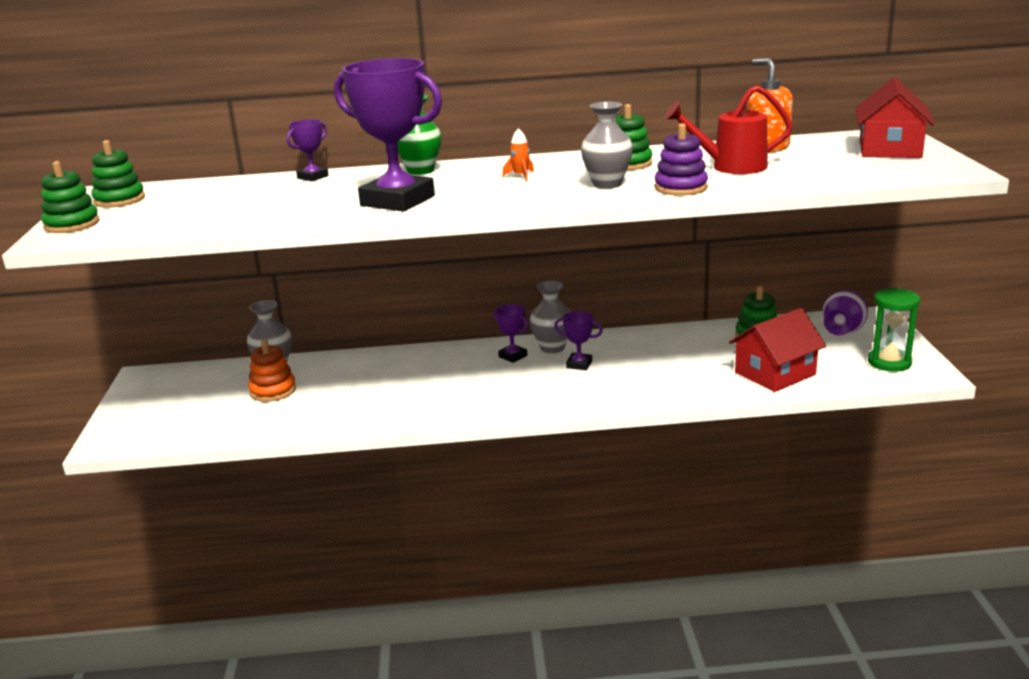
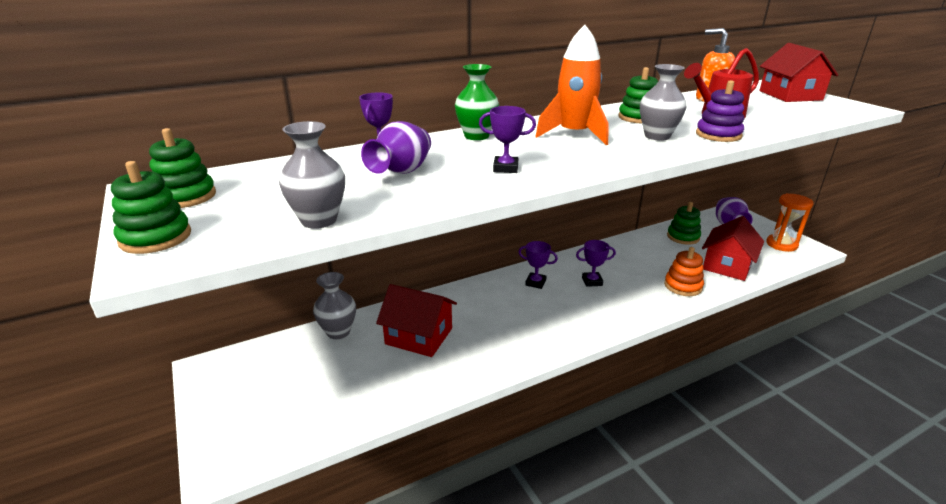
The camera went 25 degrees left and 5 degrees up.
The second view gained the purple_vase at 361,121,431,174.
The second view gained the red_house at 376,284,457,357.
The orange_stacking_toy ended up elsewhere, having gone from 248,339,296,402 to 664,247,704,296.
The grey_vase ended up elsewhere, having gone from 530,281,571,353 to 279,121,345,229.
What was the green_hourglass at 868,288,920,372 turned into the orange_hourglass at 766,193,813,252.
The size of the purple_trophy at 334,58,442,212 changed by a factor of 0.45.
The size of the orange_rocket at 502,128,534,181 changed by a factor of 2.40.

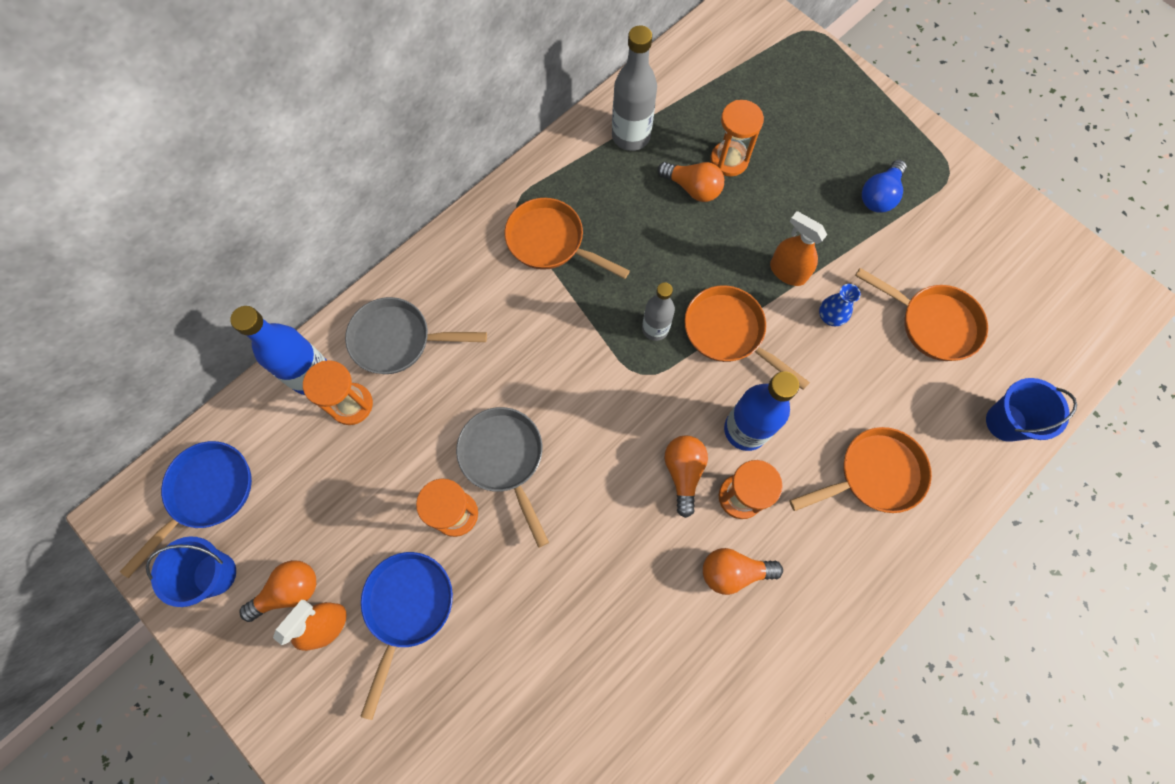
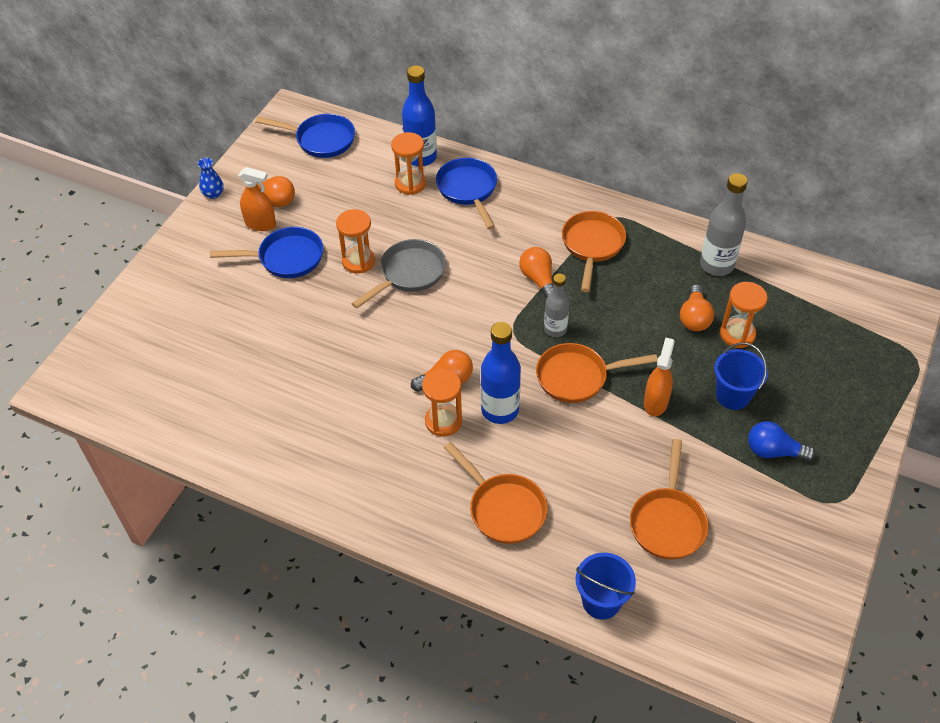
The camera went 70 degrees right and 20 degrees down.
The blue_bucket ended up elsewhere, having gone from 146,536,236,607 to 714,343,768,410.
The orange_light_bulb ended up elsewhere, having gone from 703,548,783,595 to 519,247,554,299.
The blue_vase ended up elsewhere, having gone from 819,284,861,326 to 197,158,224,199.
What was the grey_pan at 345,297,487,374 turned into the blue_pan at 436,158,497,230.
The orange_pan at 684,285,810,390 ended up facing another way, 120 degrees counterclockwise from before.

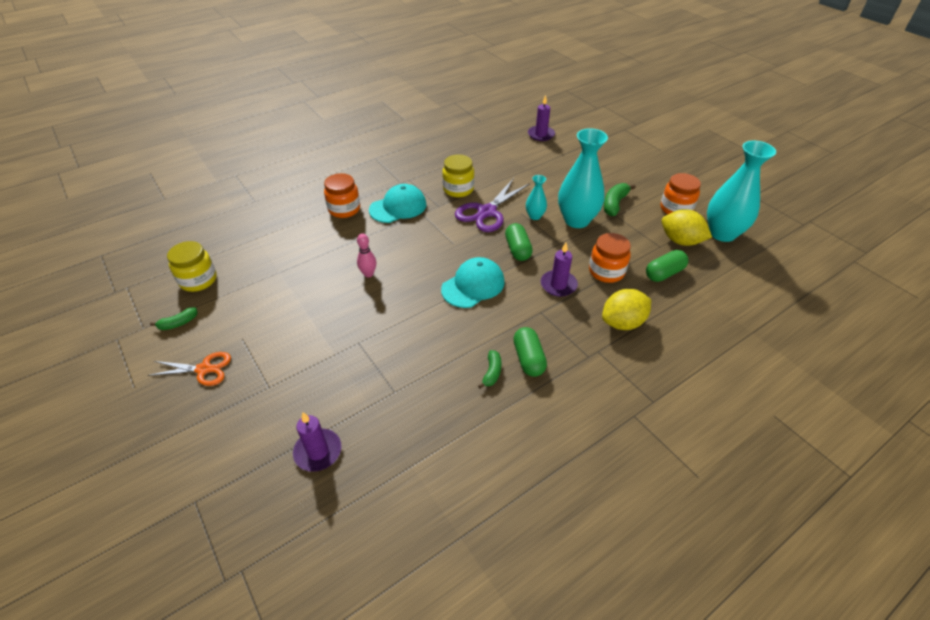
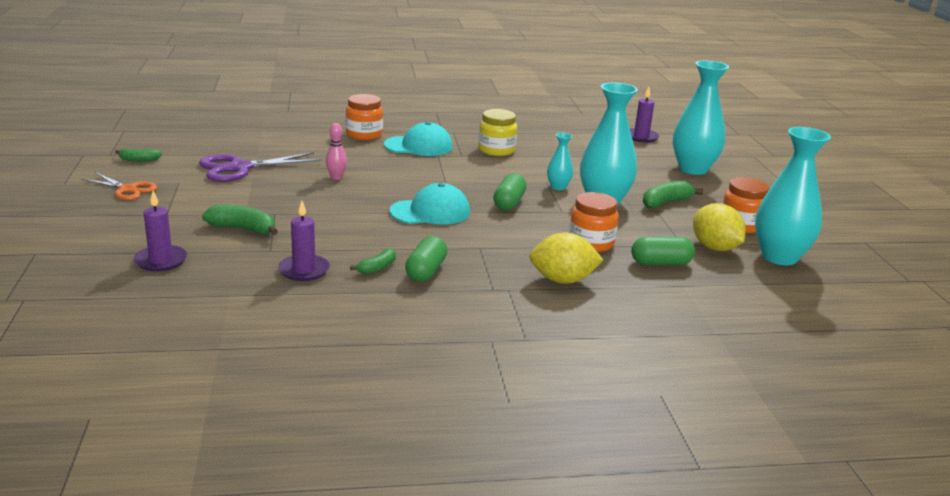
The camera went 25 degrees right and 20 degrees down.
The second view lost the yellow_jar at 167,241,217,292.
The second view gained the green_banana at 202,205,278,235.
The second view gained the turquoise_vase at 673,60,729,175.
The purple_scissors ended up elsewhere, having gone from 455,178,530,232 to 199,152,322,182.
The purple_candle ended up elsewhere, having gone from 540,243,578,297 to 278,201,330,281.

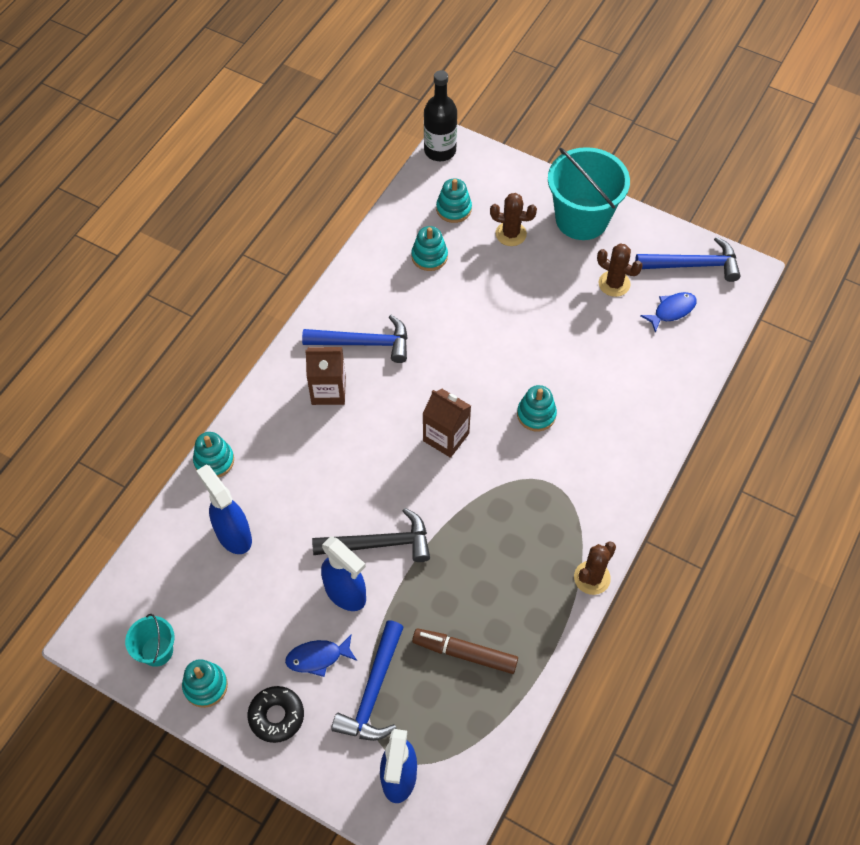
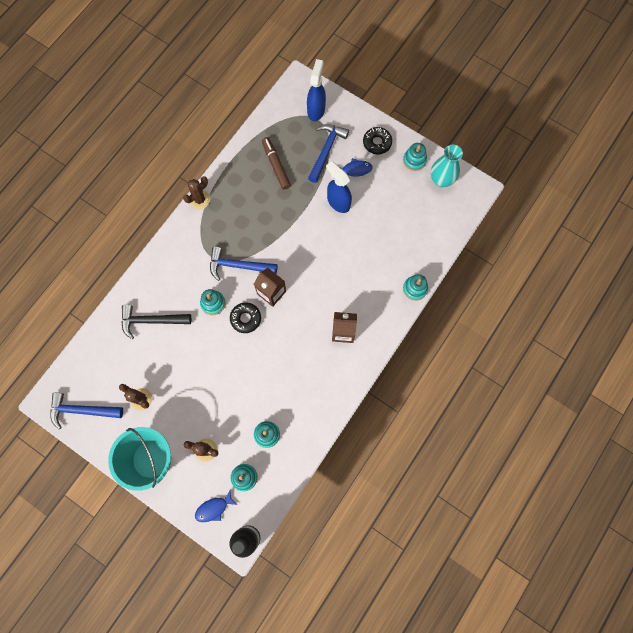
The camera went 175 degrees left and 15 degrees up.
The second view lost the blue_spray_bottle at 196,464,252,554.
The second view gained the black_donut at 230,302,261,333.
The blue_hammer ended up elsewhere, having gone from 302,315,408,363 to 210,246,278,281.
The black_hammer ended up elsewhere, having gone from 312,508,430,562 to 122,305,191,339.
The blue_fish ended up elsewhere, having gone from 640,292,697,333 to 195,490,238,522.
Where the turquoise_bucket stood at 125,614,175,667, the turquoise_vase came to stand at 431,145,463,187.
The brown_marker at 412,628,518,674 ended up facing another way, 135 degrees counterclockwise from before.

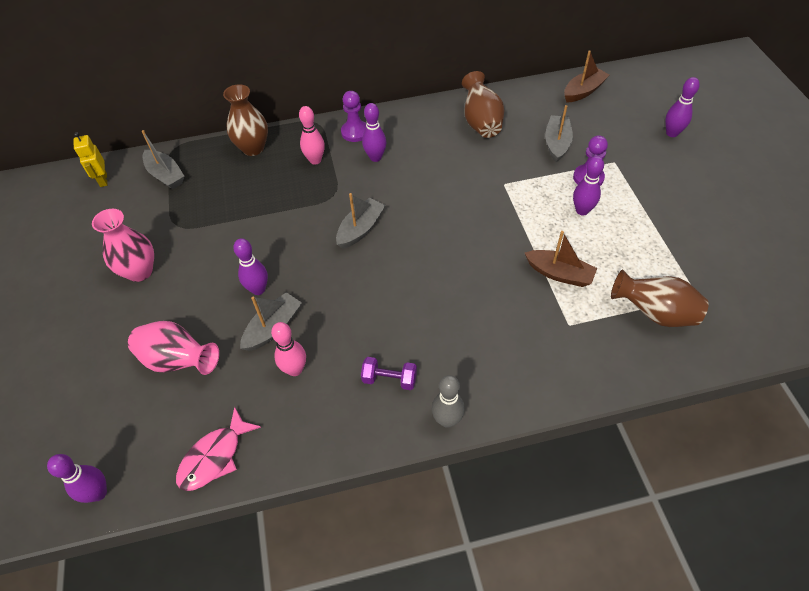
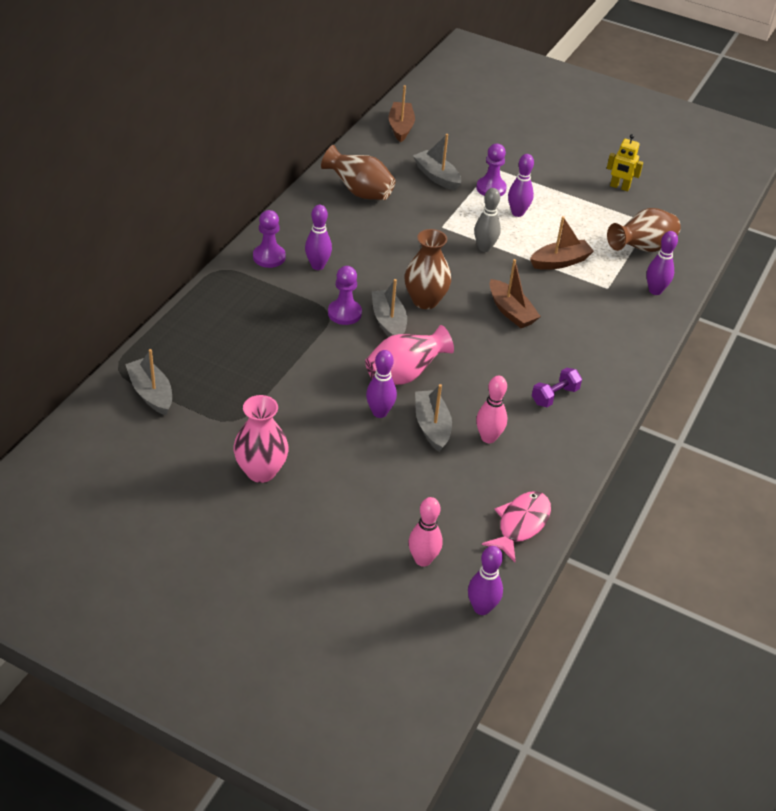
The camera went 55 degrees left and 10 degrees down.
The second view gained the purple_pawn at 328,266,362,325.
The second view gained the brown_boat at 489,259,541,328.
The yellow_robot ended up elsewhere, having gone from 74,132,108,187 to 607,134,643,191.
The pink_vase ended up elsewhere, having gone from 128,321,219,375 to 365,325,454,385.
The brown_vase ended up elsewhere, having gone from 223,84,268,156 to 404,229,451,309.
The pink_bowling_pin ended up elsewhere, having gone from 299,106,325,165 to 409,497,443,567.
The grey_bowling_pin ended up elsewhere, having gone from 432,375,465,428 to 474,188,501,252.
The purple_bowling_pin ended up elsewhere, having gone from 665,77,700,137 to 647,231,678,295.
The grey_boat at 142,130,184,189 ended up facing another way, 120 degrees counterclockwise from before.
The pink_fish at 176,407,261,491 ended up facing another way, 135 degrees counterclockwise from before.

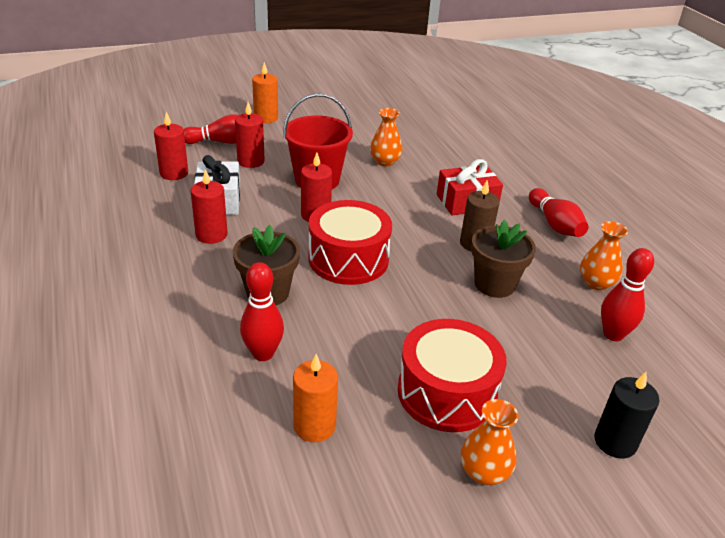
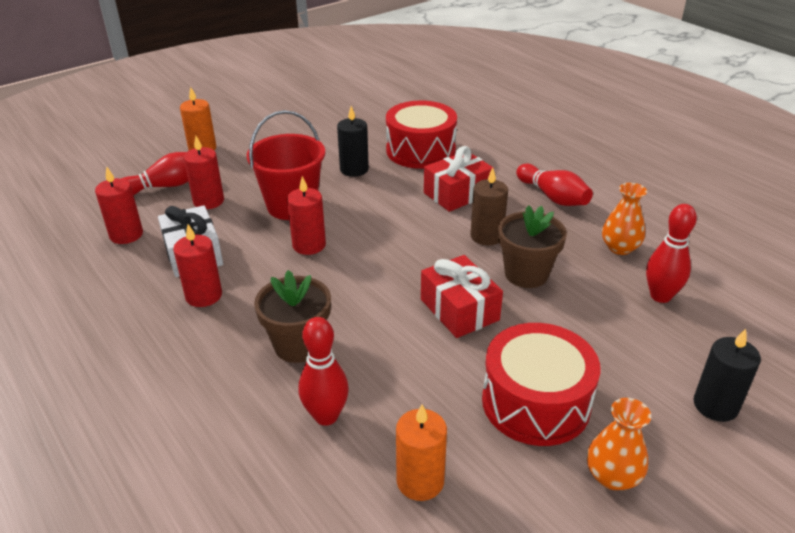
The camera went 15 degrees left and 0 degrees up.
The second view gained the red_gift at 421,255,503,338.
The red_drum ended up elsewhere, having gone from 308,200,392,285 to 386,100,457,169.
Where the orange_vase stood at 370,108,403,166, the black_candle came to stand at 337,106,369,177.

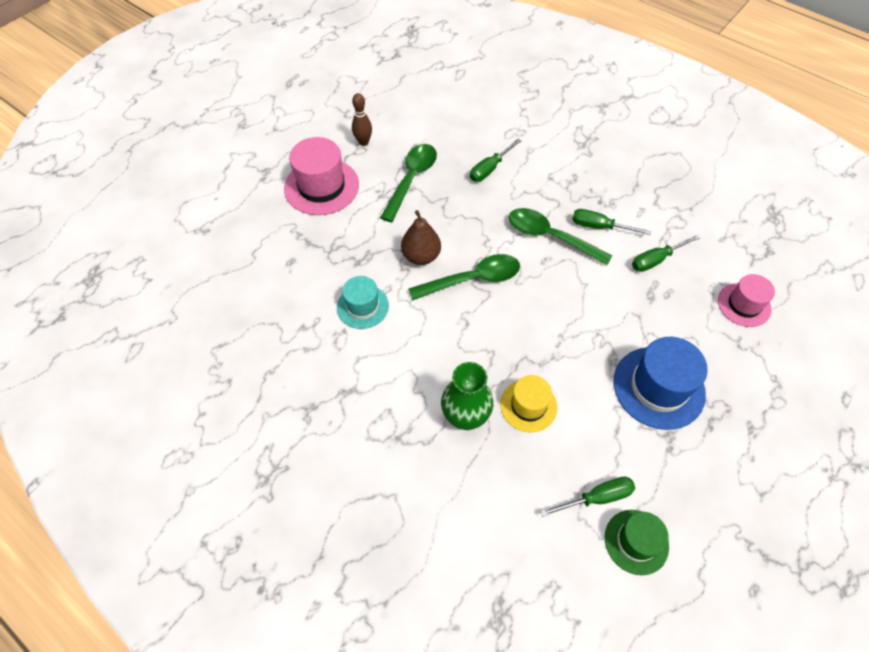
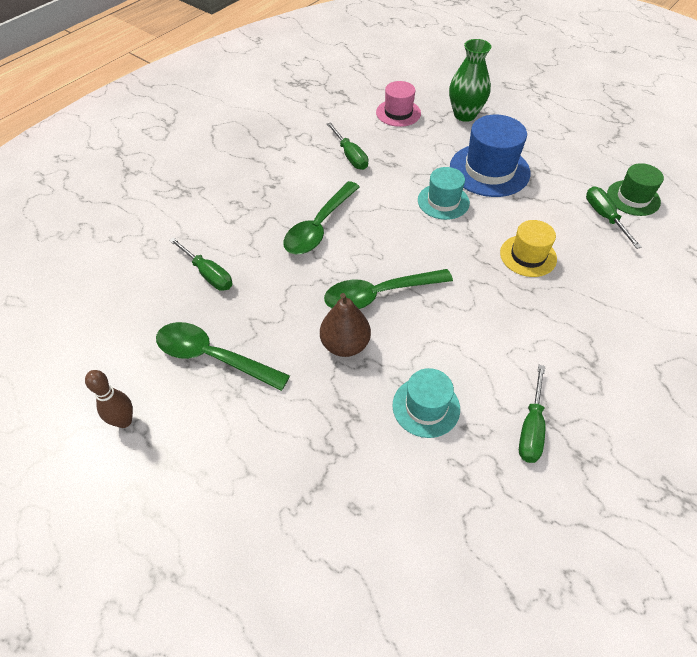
The camera went 90 degrees left and 5 degrees down.
The second view lost the pink_hat at 284,137,359,215.
The second view gained the turquoise_hat at 418,167,470,220.
The green_vase ended up elsewhere, having gone from 441,362,493,430 to 449,39,491,122.
The green_screwdriver ended up elsewhere, having gone from 572,209,651,235 to 519,365,545,463.
The green_spoon at 408,254,520,301 ended up facing another way, 90 degrees counterclockwise from before.

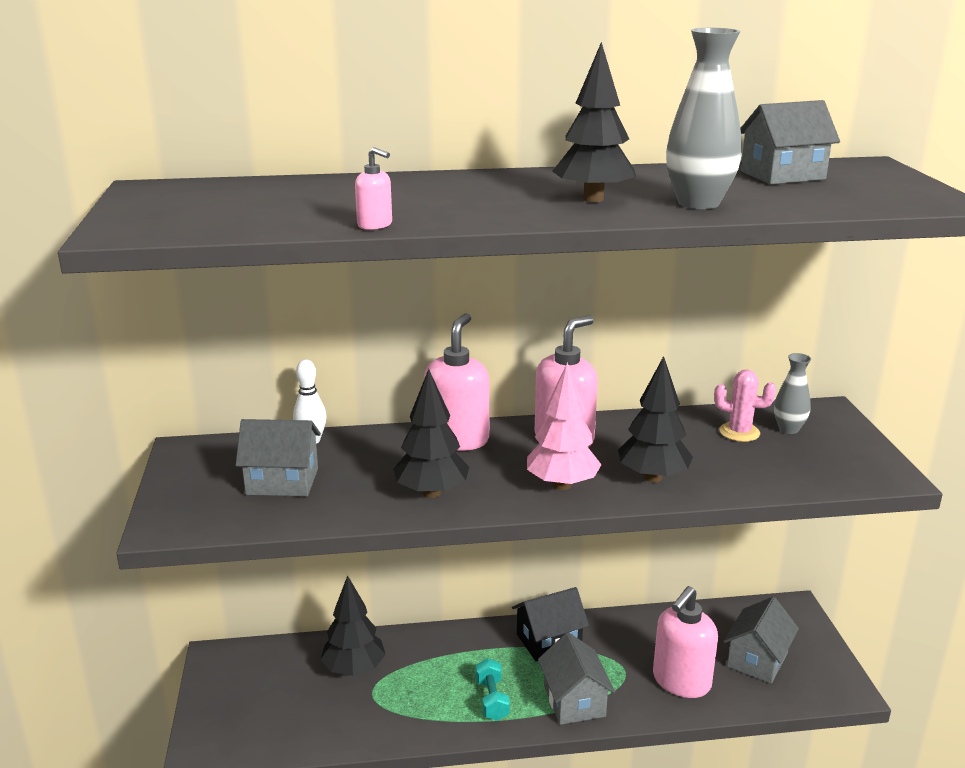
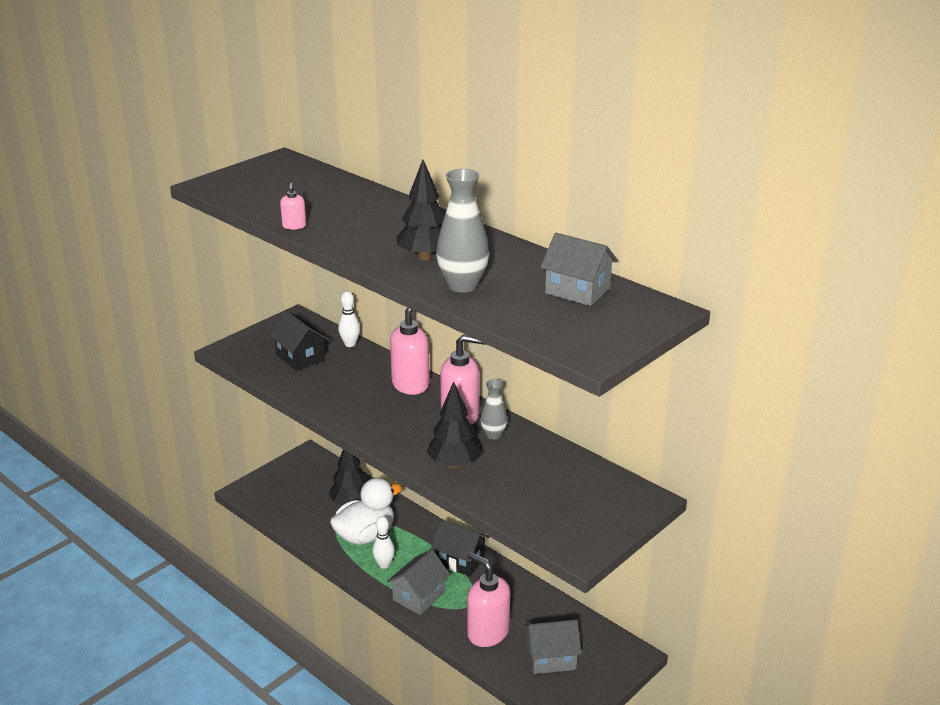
The camera went 50 degrees right and 5 degrees up.
The second view lost the black_tree at 393,369,469,498.
The second view lost the pink_tree at 527,362,602,490.
The second view lost the pink_cactus at 714,370,776,442.
The second view gained the white_duck at 330,478,402,545.
The grey_vase ended up elsewhere, having gone from 774,353,811,434 to 480,379,508,440.
Where the turquoise_dumbbell stood at 475,658,510,721, the white_bowling_pin came to stand at 372,516,395,569.
What was the grey_house at 236,419,321,496 turned into the black_house at 269,311,329,371.
The pink_soap_dispenser at 653,586,718,698 ended up facing another way, 45 degrees clockwise from before.

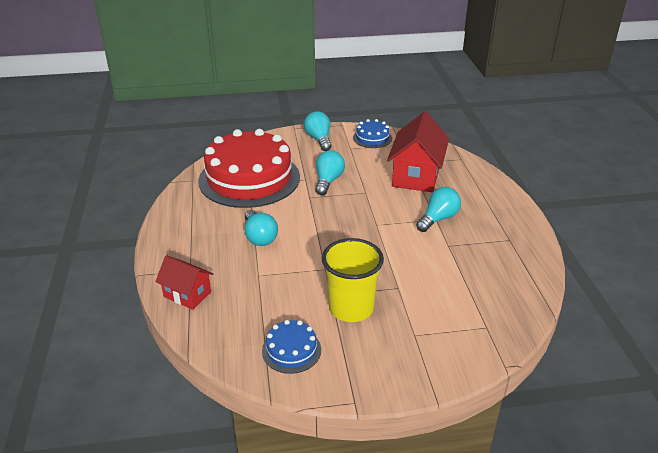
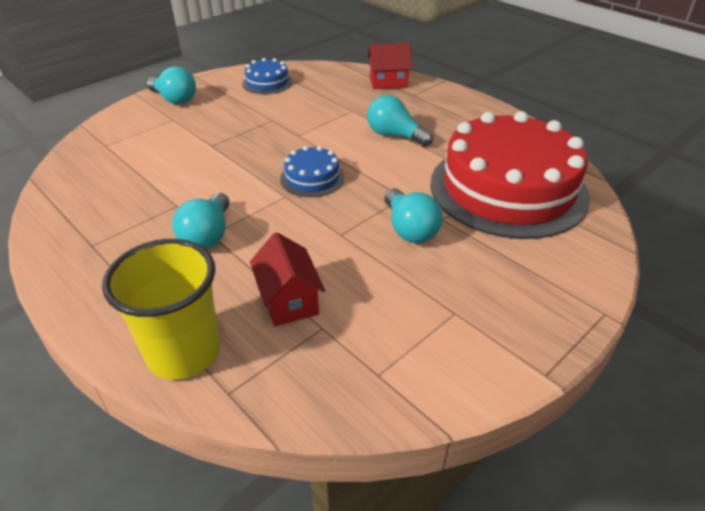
The camera went 145 degrees right and 5 degrees up.
The turquoise_light_bulb ended up elsewhere, having gone from 304,111,332,151 to 146,67,196,104.
The yellow_cup ended up elsewhere, having gone from 322,238,384,322 to 102,239,221,380.
The blue_cake ended up elsewhere, having gone from 353,119,392,148 to 280,146,345,197.
The size of the red_house at 387,111,449,192 changed by a factor of 0.57.

